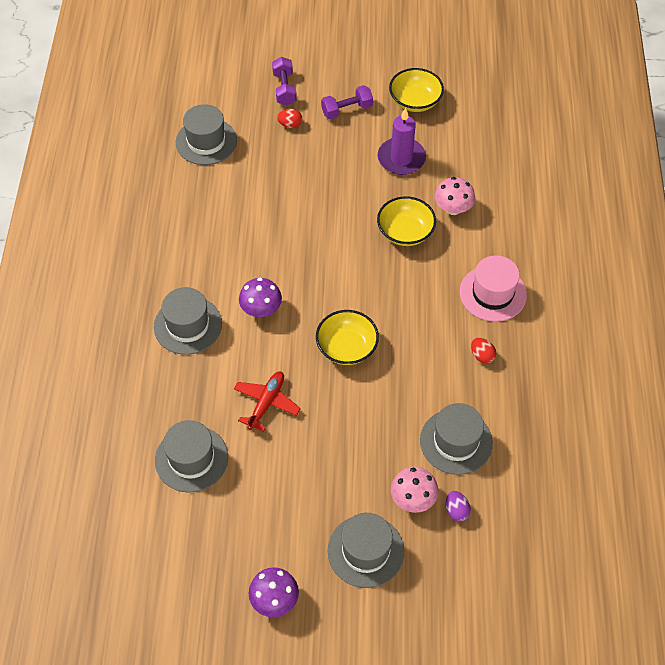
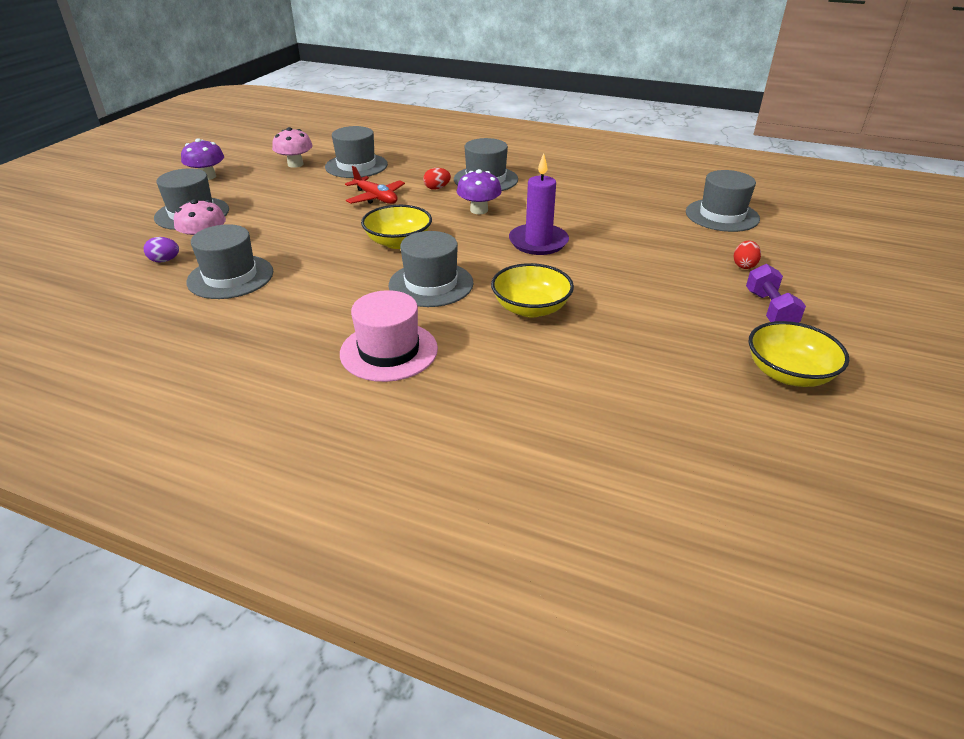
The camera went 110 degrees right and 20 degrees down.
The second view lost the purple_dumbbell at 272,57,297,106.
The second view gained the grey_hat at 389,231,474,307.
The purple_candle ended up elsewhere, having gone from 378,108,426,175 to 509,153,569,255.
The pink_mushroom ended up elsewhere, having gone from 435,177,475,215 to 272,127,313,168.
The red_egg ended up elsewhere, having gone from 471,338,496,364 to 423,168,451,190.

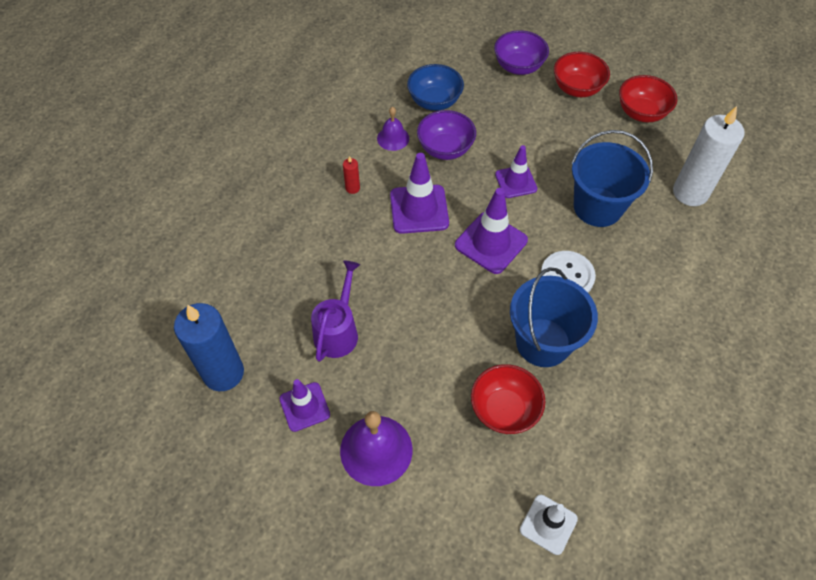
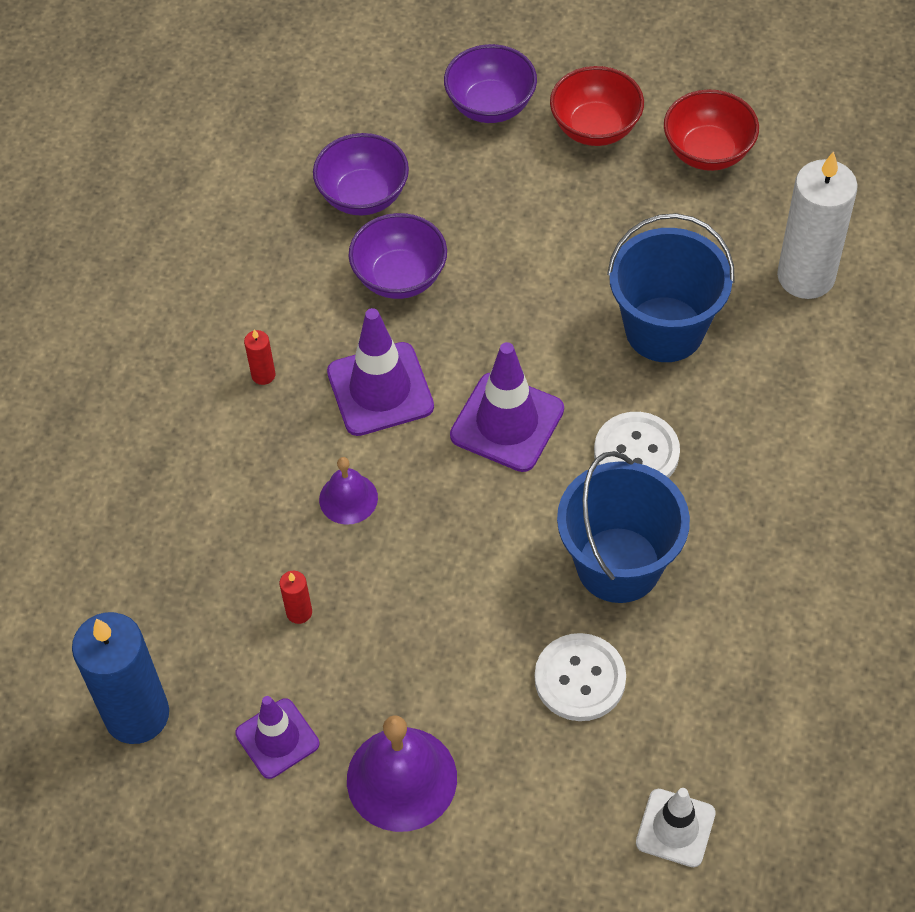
The camera went 10 degrees left and 0 degrees up.
The second view lost the purple_traffic_cone at 495,145,537,198.
The purple_bell ended up elsewhere, having gone from 377,107,409,151 to 319,457,378,525.
Where the purple_watering_can stood at 311,261,360,362, the red_candle came to stand at 279,571,312,624.
Where the red_bowl stood at 471,364,546,434, the white_button came to stand at 535,633,626,721.
What was the blue_bowl at 407,64,464,111 turned into the purple_bowl at 313,133,409,216.

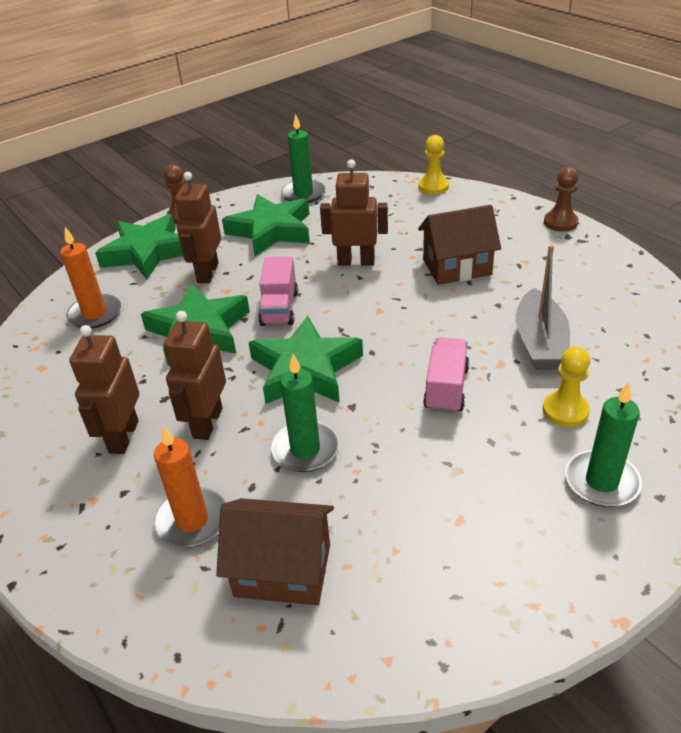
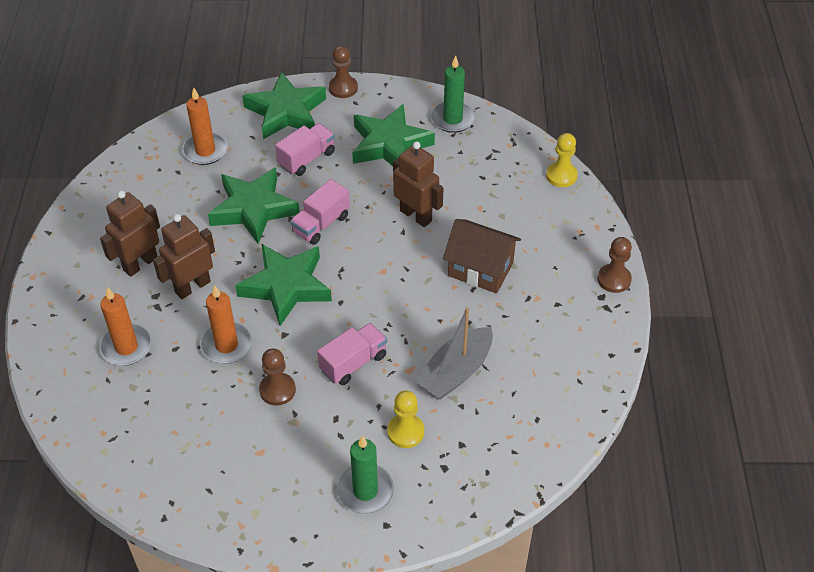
The camera went 35 degrees right and 10 degrees up.
The second view lost the brown_house at 216,498,334,605.
The second view gained the brown_pawn at 259,348,296,406.
Where the brown_robot stood at 175,172,221,283, the pink_truck came to stand at 275,123,335,176.
What was the green_candle at 271,354,339,472 turned into the orange_candle at 200,285,252,364.

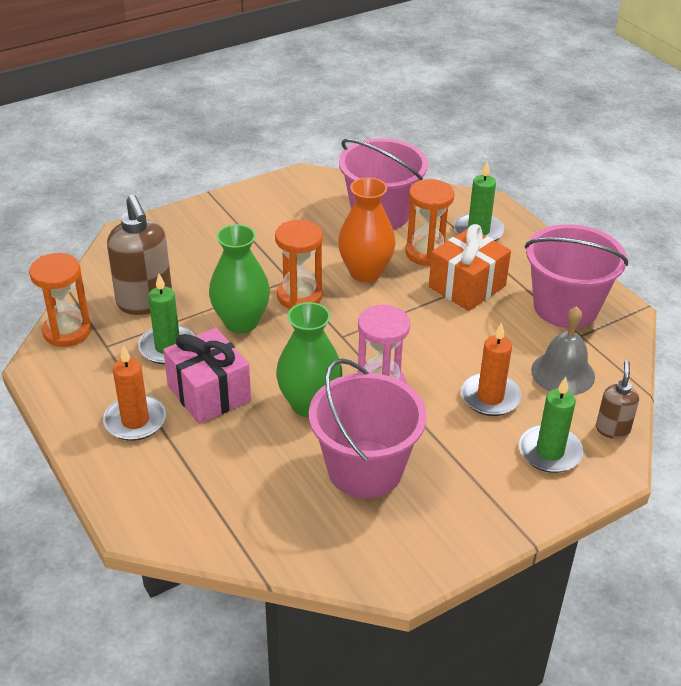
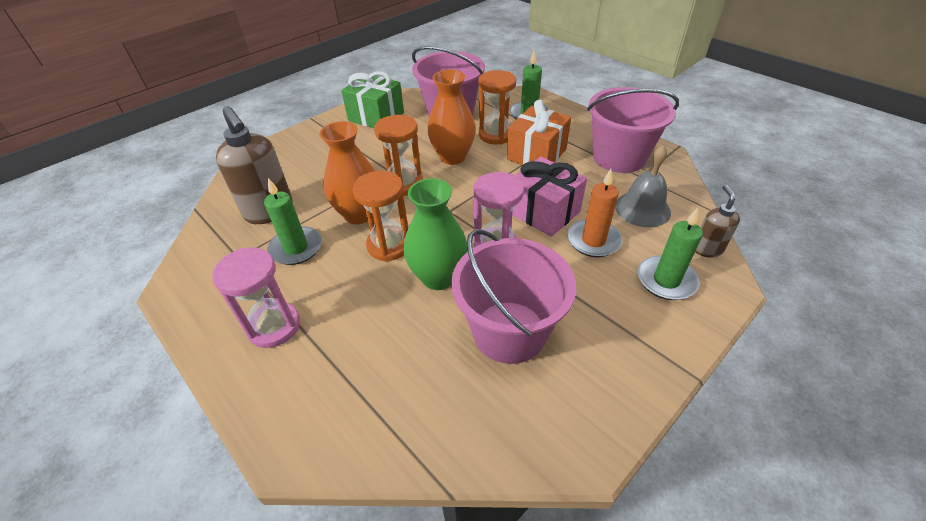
The camera went 10 degrees left and 5 degrees up.
The second view gained the green_gift at 341,71,404,128.
The orange_hourglass ended up elsewhere, having gone from 29,253,91,347 to 352,171,408,262.
The pink_gift ended up elsewhere, having gone from 163,328,251,424 to 512,157,587,237.
Where the orange_candle stood at 103,345,166,441, the pink_hourglass came to stand at 212,248,300,348.
What was the green_vase at 209,224,270,334 turned into the orange_vase at 319,121,375,224.

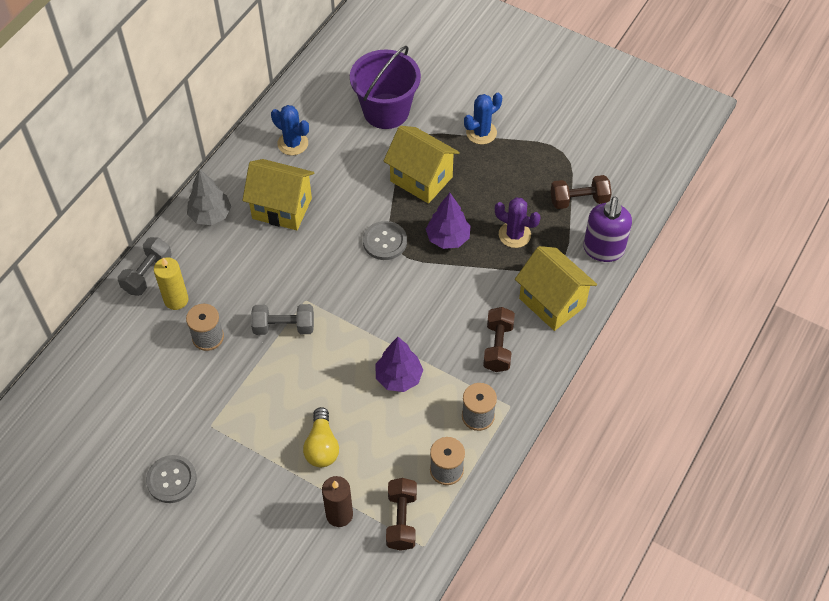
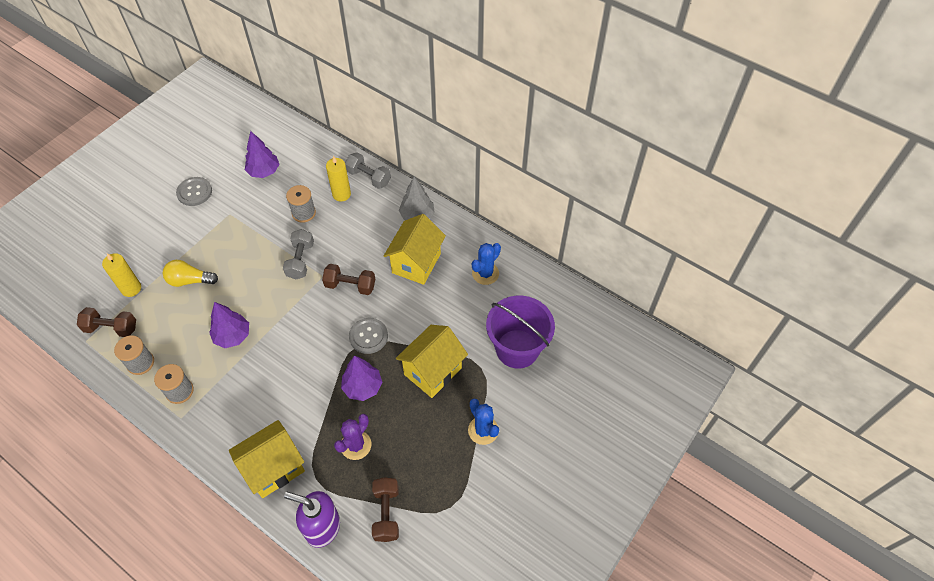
The camera went 95 degrees right and 0 degrees up.
The second view gained the purple_tree at 245,131,279,178.
The brown_dumbbell ended up elsewhere, having gone from 483,307,515,372 to 322,264,375,295.
What was the brown_candle at 322,476,353,527 turned into the yellow_candle at 102,253,141,297.

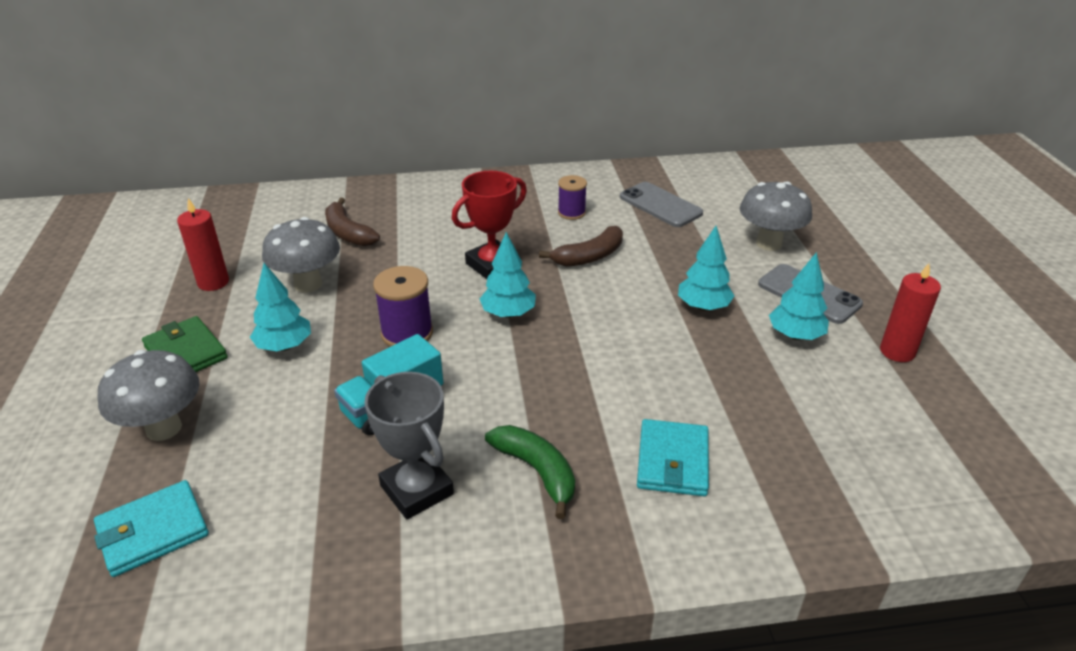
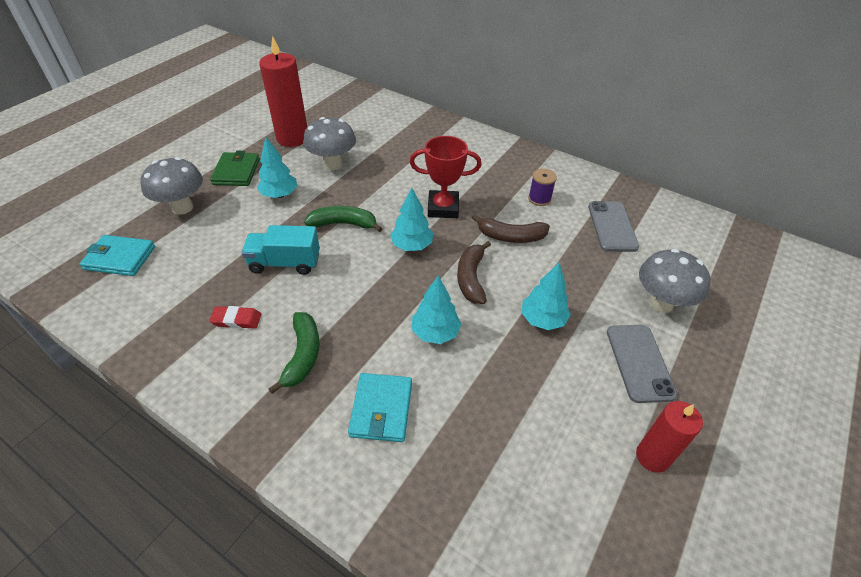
The camera went 40 degrees right and 10 degrees up.
The brown_banana ended up elsewhere, having gone from 325,197,380,246 to 457,241,491,304.
The turquoise_tree ended up elsewhere, having gone from 769,252,829,340 to 412,276,461,344.
Where the grey_trophy stood at 364,372,454,519, the red_eraser came to stand at 209,306,261,329.
Where the purple_spool stood at 373,266,433,347, the green_banana came to stand at 304,206,383,232.
The turquoise_wallet at 637,419,709,496 ended up facing another way, 45 degrees counterclockwise from before.
The size of the red_candle at 177,198,229,291 changed by a factor of 1.61.

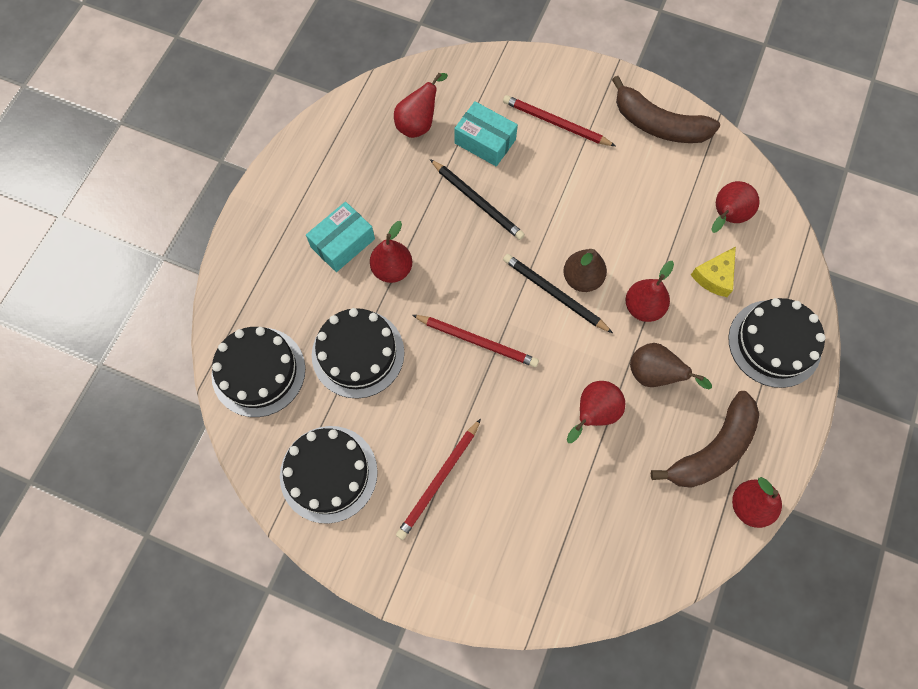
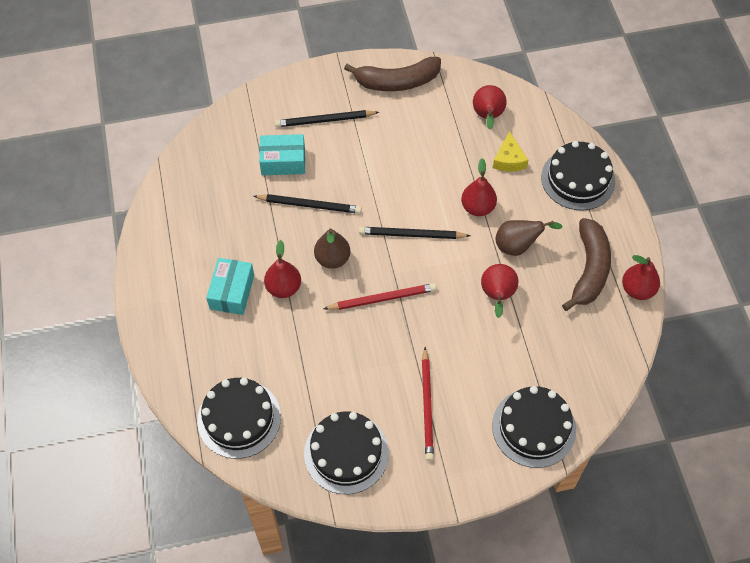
The camera went 35 degrees left and 10 degrees down.
The second view lost the red_pear at 394,73,448,138.
The black_cake ended up elsewhere, having gone from 312,308,404,399 to 492,386,576,468.
The brown_pear ended up elsewhere, having gone from 563,249,607,292 to 314,228,350,269.
What was the red_pencil at 503,95,615,146 turned into the black_pencil at 275,110,379,127.

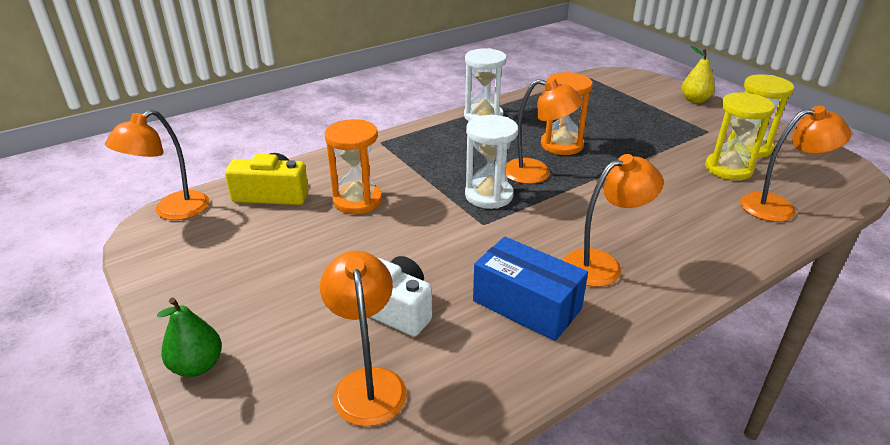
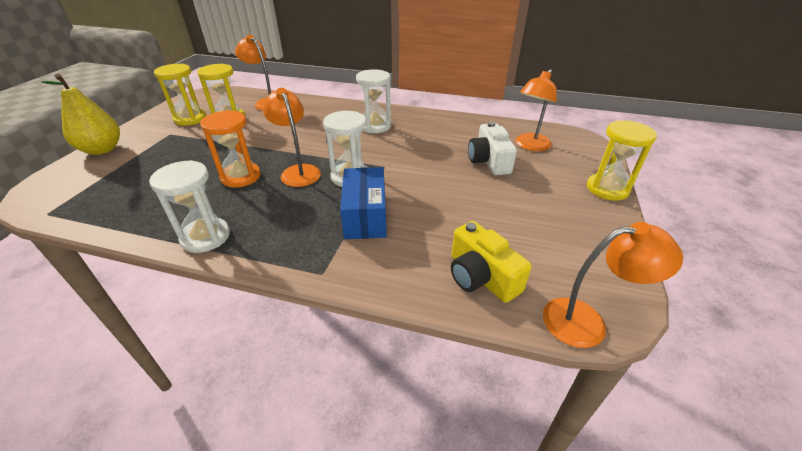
The camera went 130 degrees left and 5 degrees up.
The second view lost the orange_hourglass at 325,119,382,214.
The blue_box ended up elsewhere, having gone from 473,237,588,341 to 340,167,387,239.
Where the green_pear stood at 157,298,222,377, the yellow_hourglass came to stand at 587,120,657,201.
Where the orange_lamp stood at 563,154,664,287, the white_hourglass came to stand at 356,69,391,133.
The size of the yellow_pear at 682,46,715,103 changed by a factor of 1.57.

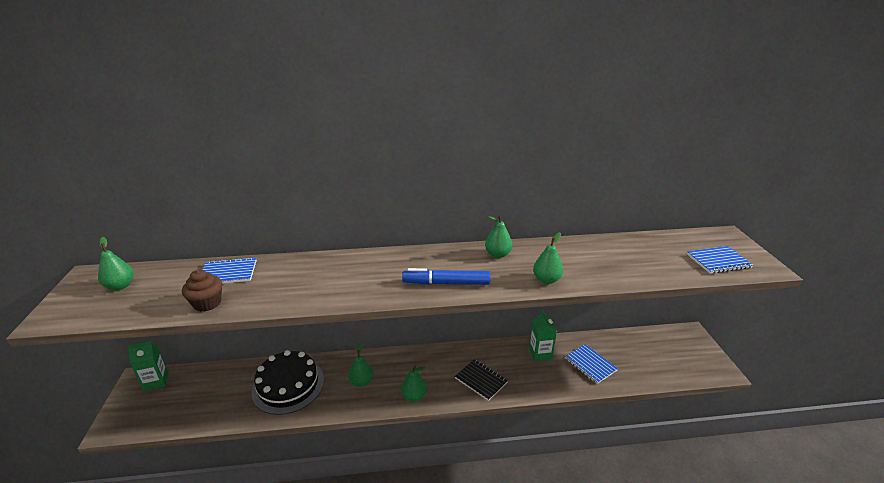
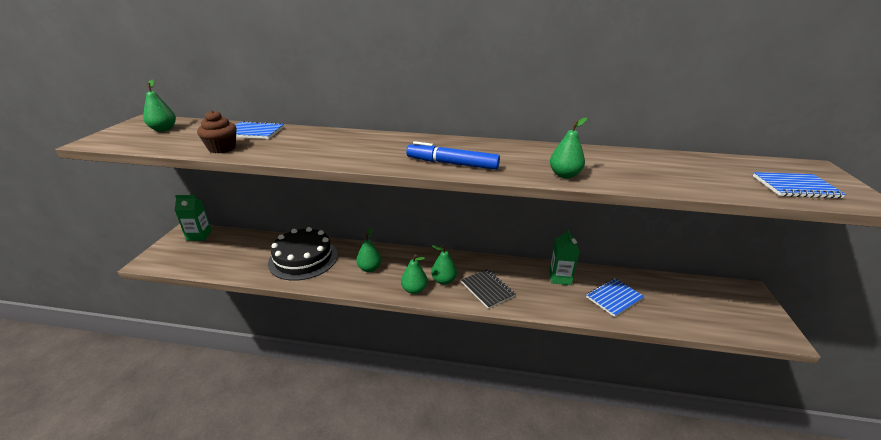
The camera went 15 degrees right and 0 degrees up.
The green_pear ended up elsewhere, having gone from 485,215,512,258 to 431,245,457,285.
The blue_notebook at 565,344,618,384 ended up facing another way, 75 degrees clockwise from before.

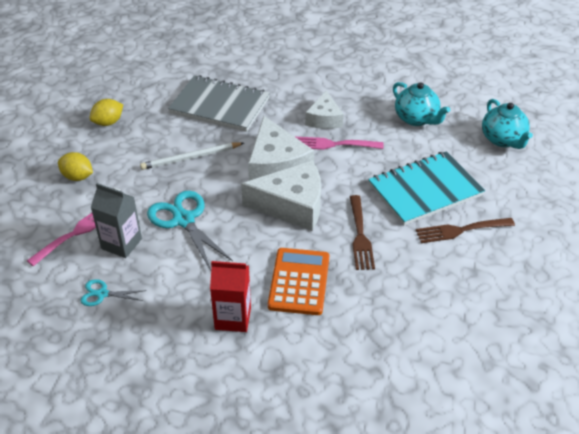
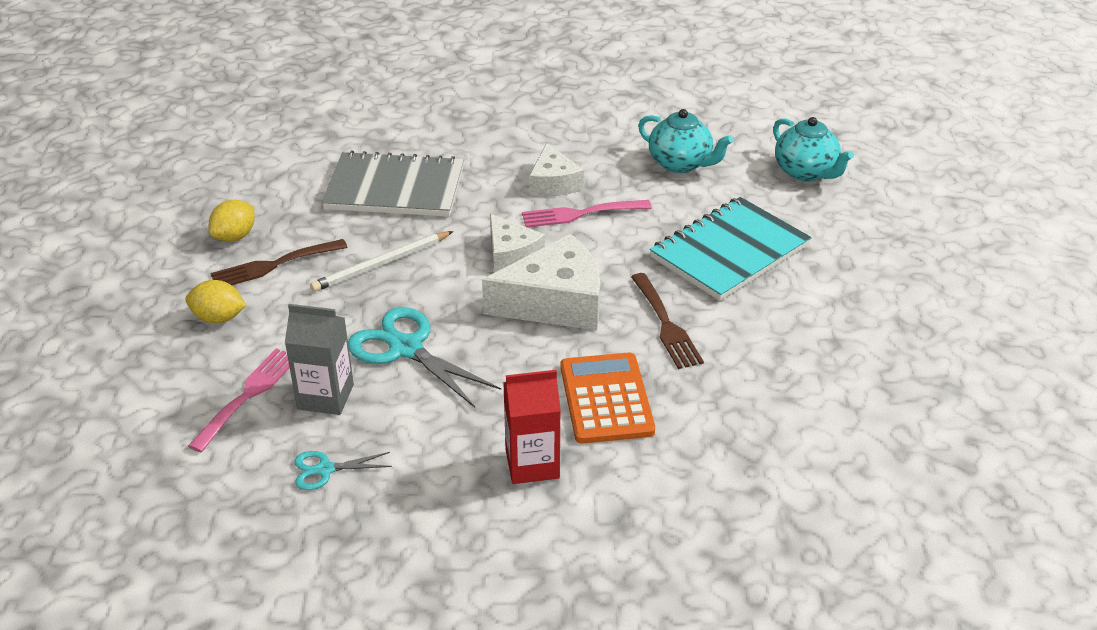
The camera went 15 degrees left and 5 degrees down.
The brown_fork ended up elsewhere, having gone from 416,218,515,243 to 210,239,348,285.
The size of the white_cheese at 248,116,314,181 changed by a factor of 0.60.

